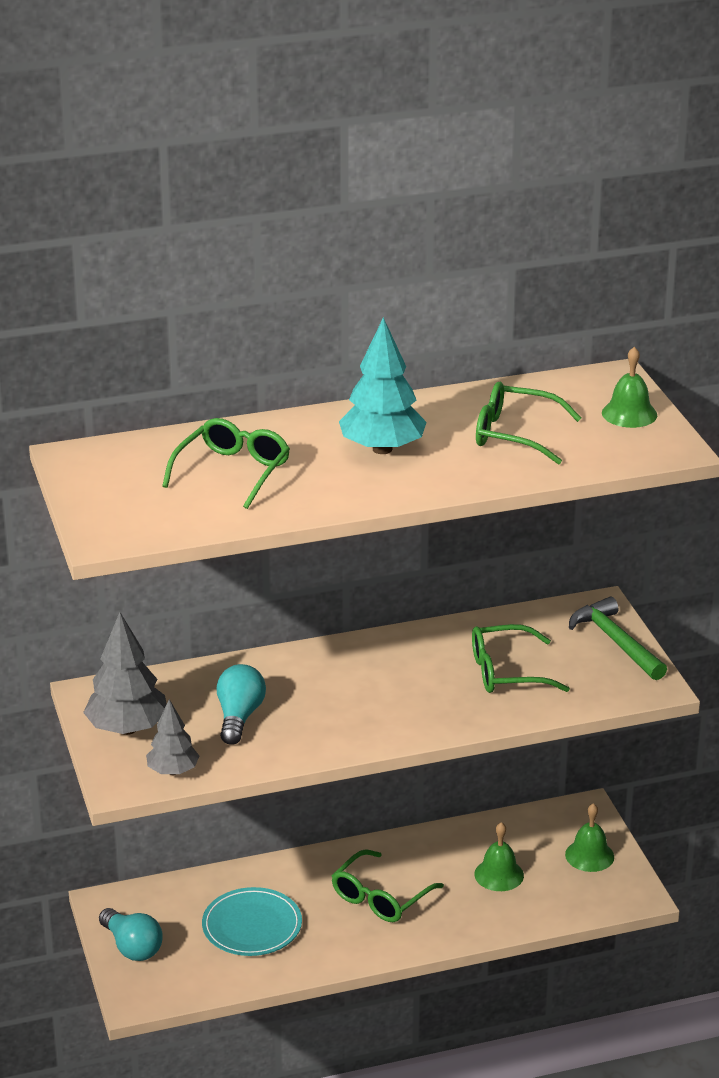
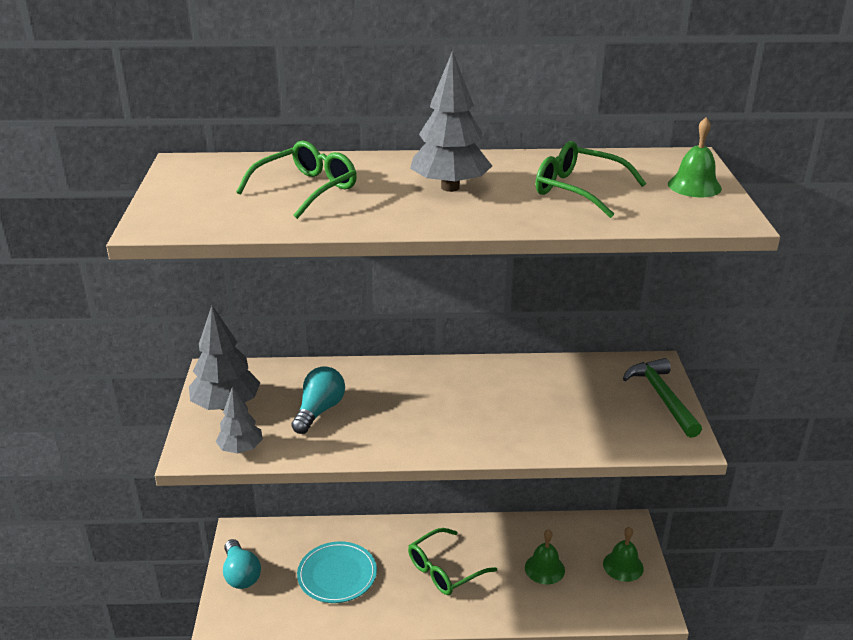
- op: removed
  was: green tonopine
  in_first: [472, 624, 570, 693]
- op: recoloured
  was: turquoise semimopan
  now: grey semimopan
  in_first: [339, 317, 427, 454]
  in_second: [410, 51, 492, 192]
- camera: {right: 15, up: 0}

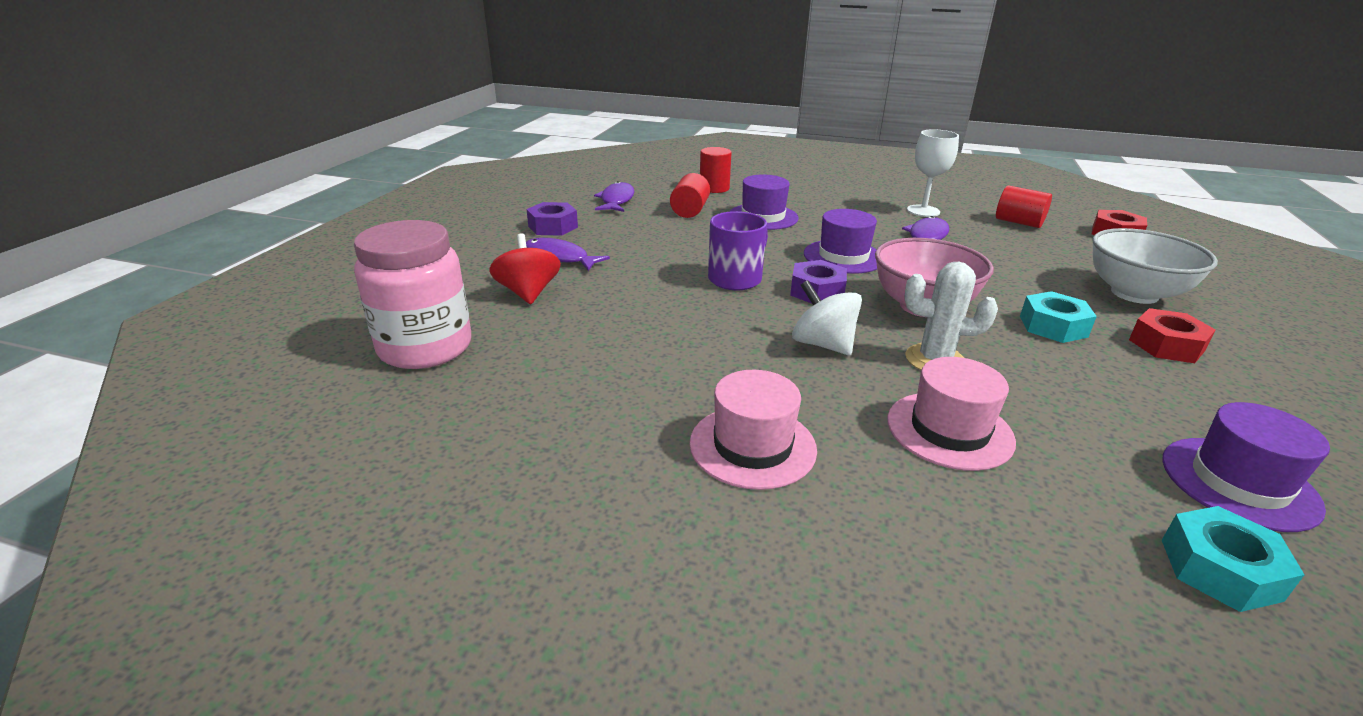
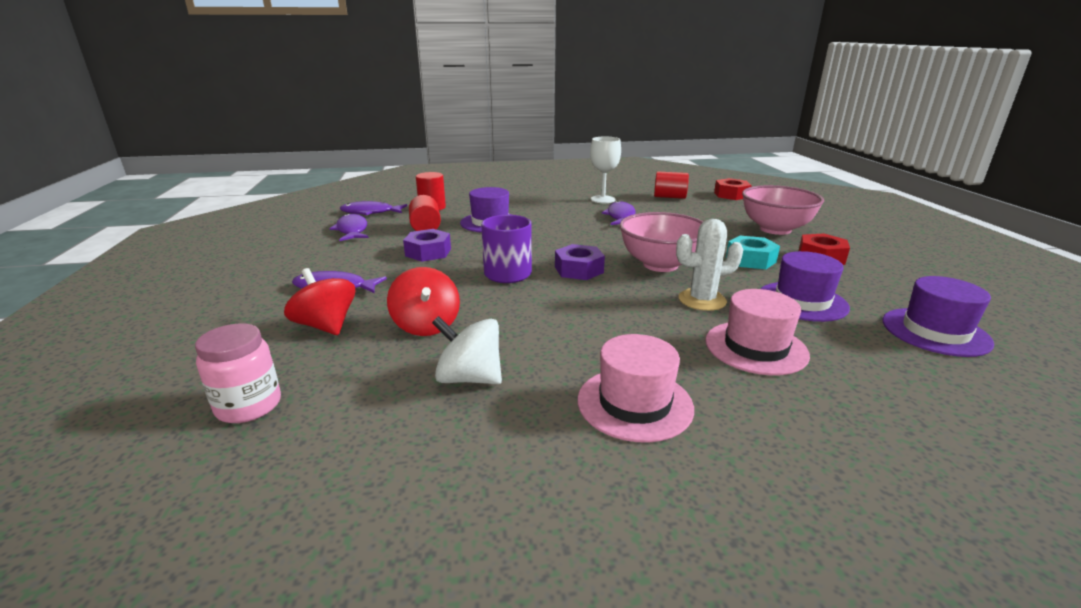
- op: removed
  was: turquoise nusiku
  in_first: [1162, 506, 1305, 612]
- op: added
  now: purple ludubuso
  in_second: [340, 201, 407, 215]
- op: added
  now: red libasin
  in_second: [387, 267, 460, 336]
- op: moved
  was: purple nusiku
  in_first: [526, 202, 578, 236]
  in_second: [403, 229, 451, 262]
- op: moved
  was: white libasin
  in_first: [792, 280, 862, 355]
  in_second: [432, 316, 502, 384]
- op: moved
  was: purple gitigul
  in_first: [804, 209, 877, 274]
  in_second: [761, 251, 850, 322]
- op: recoloured
  was: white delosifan
  now: pink delosifan
  in_first: [1092, 228, 1218, 304]
  in_second: [742, 185, 824, 235]
- op: resized
  was: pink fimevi
  in_first: [354, 220, 471, 369]
  in_second: [195, 323, 281, 423]
  ratio: 0.6
- camera: {right: -25, up: -5}

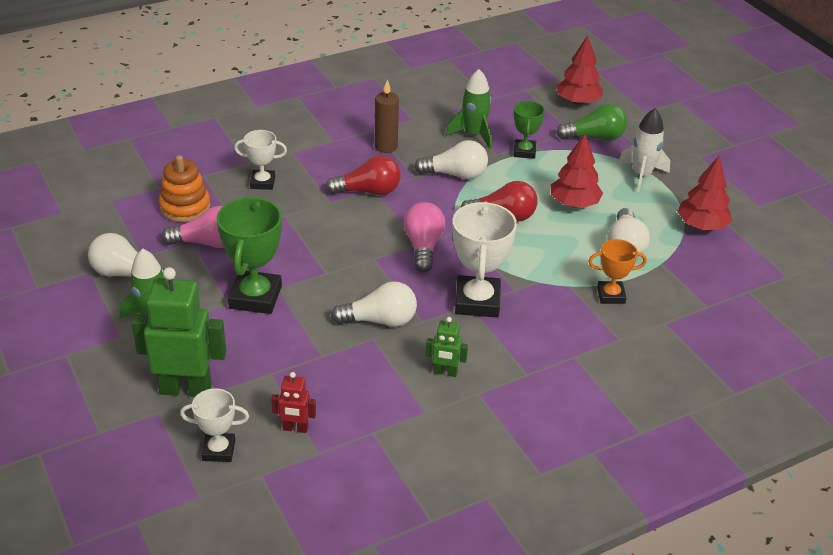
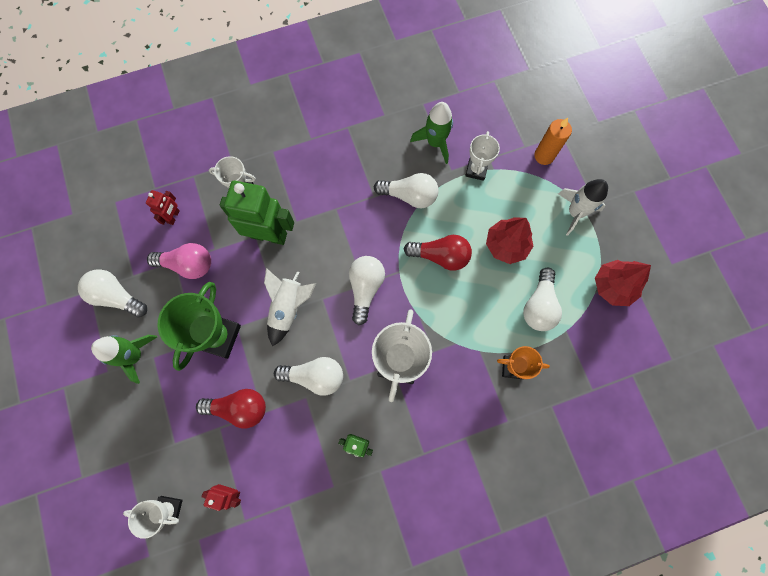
- op: removed
  was: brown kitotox
  in_first: [375, 80, 399, 153]
- op: removed
  was: red semimopan
  in_first: [556, 35, 603, 105]
- op: added
  now: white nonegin
  in_second: [264, 268, 316, 347]
- op: moved
  was: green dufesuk
  in_first: [132, 267, 226, 397]
  in_second: [220, 181, 294, 245]
- op: moved
  was: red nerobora
  in_first: [325, 155, 401, 195]
  in_second: [196, 389, 266, 428]
- op: replaced
  was: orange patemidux
  now: red dufesuk
  in_first: [159, 155, 211, 222]
  in_second: [146, 190, 180, 225]
- op: replaced
  was: green nerobora
  now: orange kitotox
  in_first: [556, 104, 627, 141]
  in_second: [534, 118, 572, 165]
- op: recoloured
  was: pink nerobora
  now: white nerobora
  in_first: [404, 202, 445, 272]
  in_second: [349, 256, 385, 325]
- op: recoloured
  was: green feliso
  now: white feliso
  in_first: [514, 101, 545, 159]
  in_second: [465, 131, 500, 181]
- camera: {right: 10, up: 35}

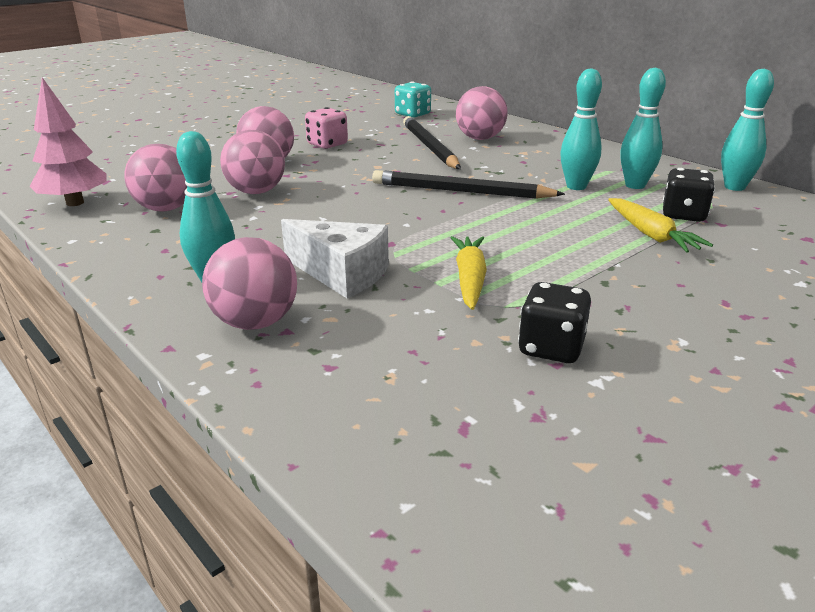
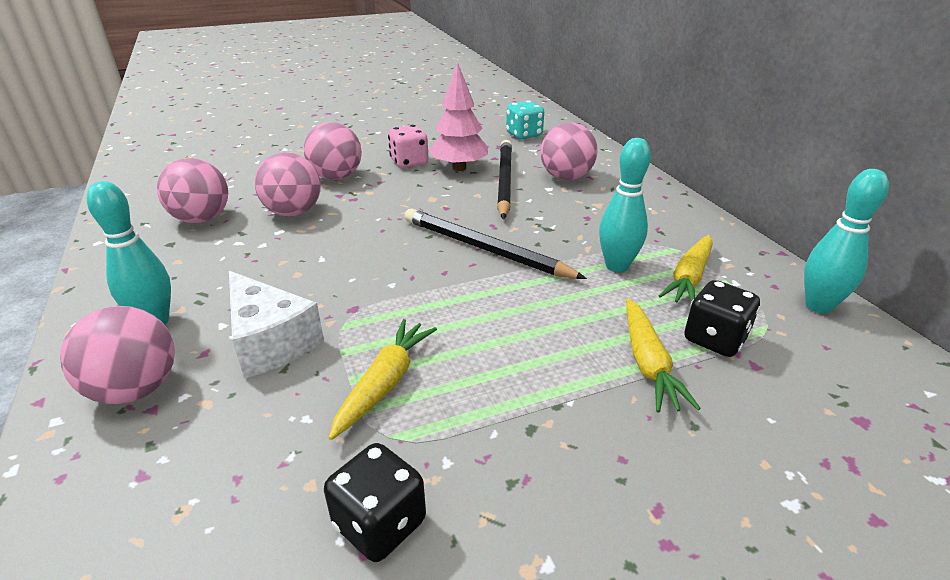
- op: moved
  was: pink semimopan
  in_first: [29, 77, 107, 206]
  in_second: [429, 63, 488, 171]
- op: replaced
  was: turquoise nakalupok
  now: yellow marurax
  in_first: [620, 67, 666, 189]
  in_second: [659, 235, 713, 302]
- camera: {right: 20, up: 5}

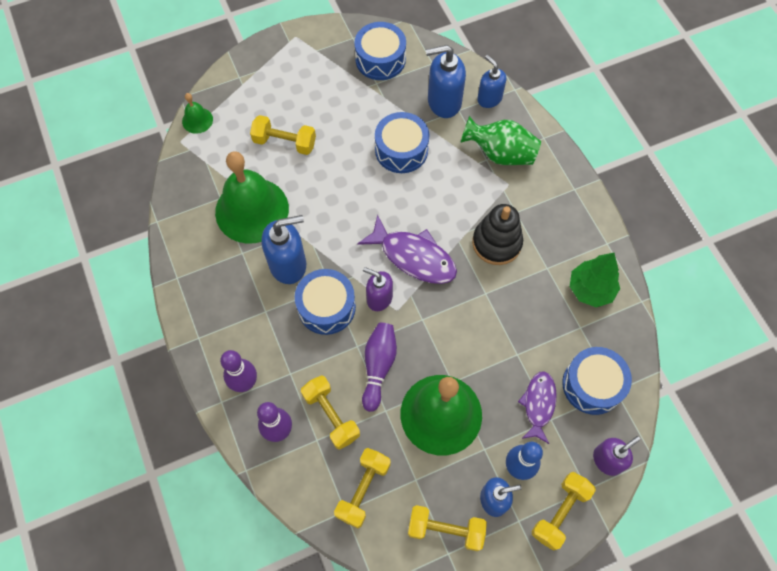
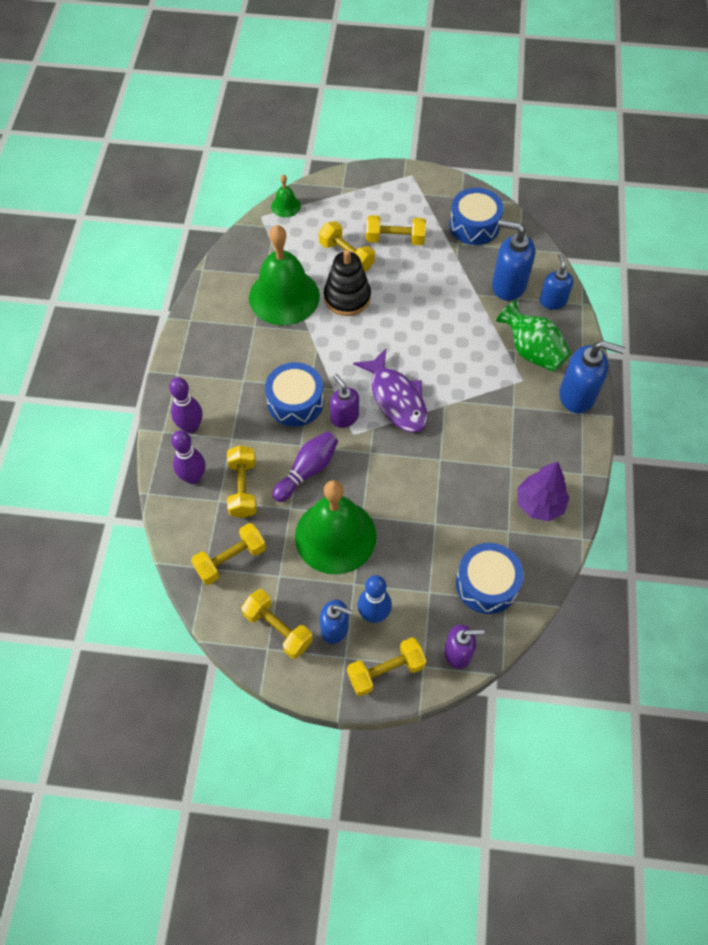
- op: removed
  was: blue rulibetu
  in_first: [375, 112, 429, 173]
- op: removed
  was: purple ludubuso
  in_first: [518, 371, 557, 444]
- op: added
  now: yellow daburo
  in_second: [366, 215, 426, 245]
- op: moved
  was: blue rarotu
  in_first: [262, 215, 306, 284]
  in_second: [559, 341, 625, 413]
- op: moved
  was: black patemidux
  in_first: [472, 204, 523, 265]
  in_second: [324, 250, 371, 316]
- op: recoloured
  was: green semimopan
  now: purple semimopan
  in_first: [570, 253, 620, 307]
  in_second: [517, 461, 569, 521]
- camera: {right: 30, up: -5}

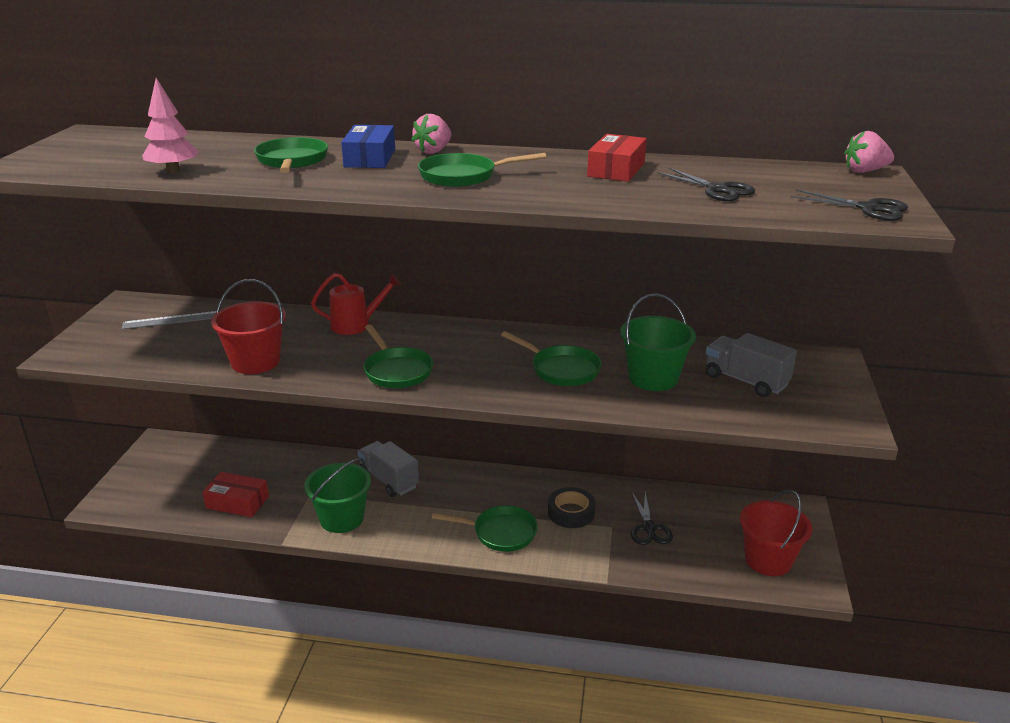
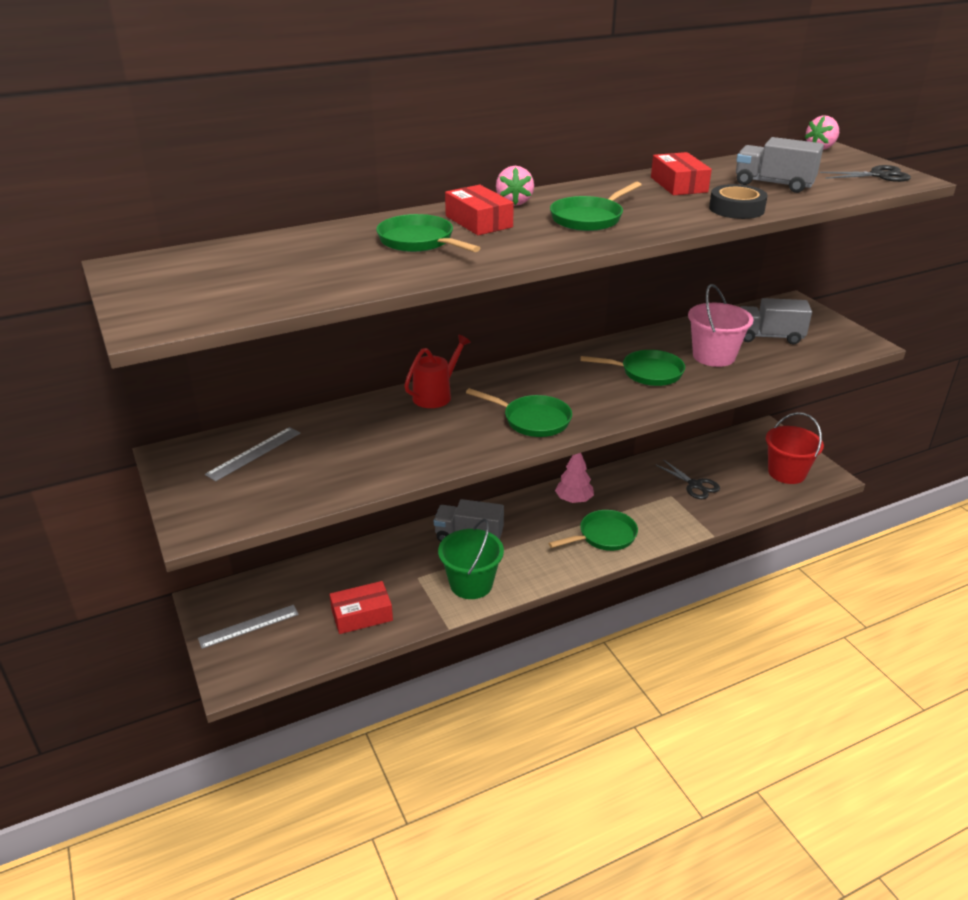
- op: removed
  was: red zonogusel
  in_first: [211, 279, 286, 374]
- op: added
  now: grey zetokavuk
  in_second: [198, 605, 299, 649]
- op: moved
  was: pink semimopan
  in_first: [142, 78, 199, 173]
  in_second: [555, 453, 594, 503]
- op: moved
  was: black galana
  in_first: [548, 487, 596, 528]
  in_second: [709, 184, 768, 219]
- op: replaced
  was: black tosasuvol
  now: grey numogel
  in_first: [658, 168, 755, 201]
  in_second: [736, 137, 824, 193]
- op: recoloured
  was: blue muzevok
  now: red muzevok
  in_first: [341, 125, 395, 168]
  in_second: [445, 185, 514, 235]
- op: recoloured
  was: green zonogusel
  now: pink zonogusel
  in_first: [620, 293, 696, 391]
  in_second: [688, 284, 753, 367]
- camera: {right: -35, up: 5}

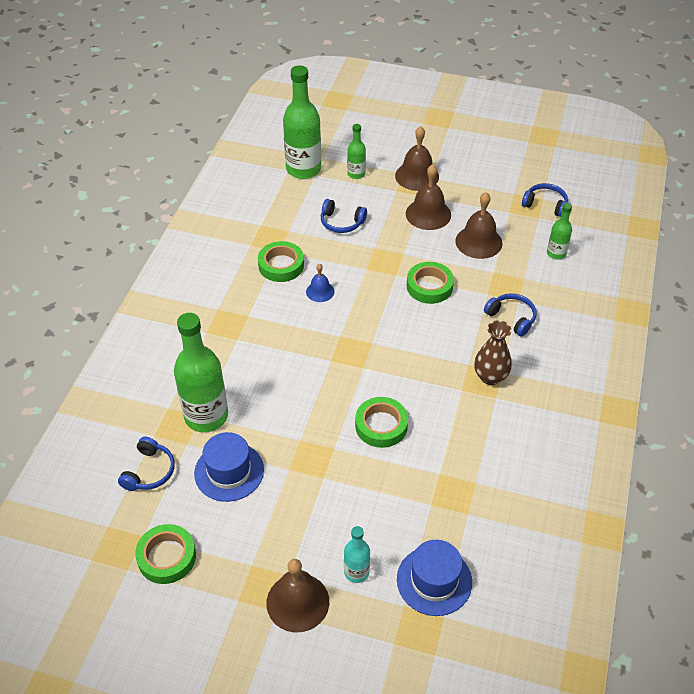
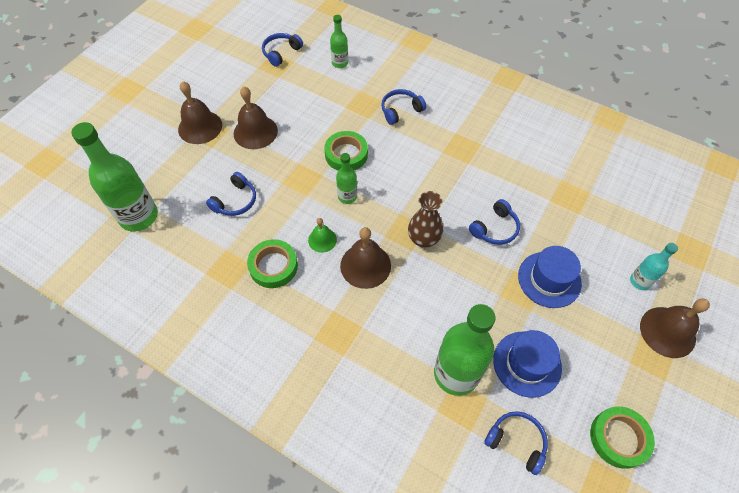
- op: moved
  was: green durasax
  in_first: [347, 124, 366, 179]
  in_second: [336, 153, 357, 204]
- op: moved
  was: blue gitigul
  in_first: [397, 540, 472, 616]
  in_second: [518, 246, 582, 308]
- op: moved
  was: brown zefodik
  in_first: [455, 192, 503, 259]
  in_second: [340, 227, 391, 289]
- op: moved
  was: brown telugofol
  in_first: [474, 320, 512, 385]
  in_second: [408, 191, 443, 248]
- op: replaced
  was: green galana
  now: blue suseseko
  in_first: [355, 397, 408, 448]
  in_second: [469, 199, 520, 245]
- op: recoloured
  was: blue zefodik
  now: green zefodik
  in_first: [306, 264, 334, 302]
  in_second: [308, 218, 337, 253]
- camera: {right: -75, up: 10}

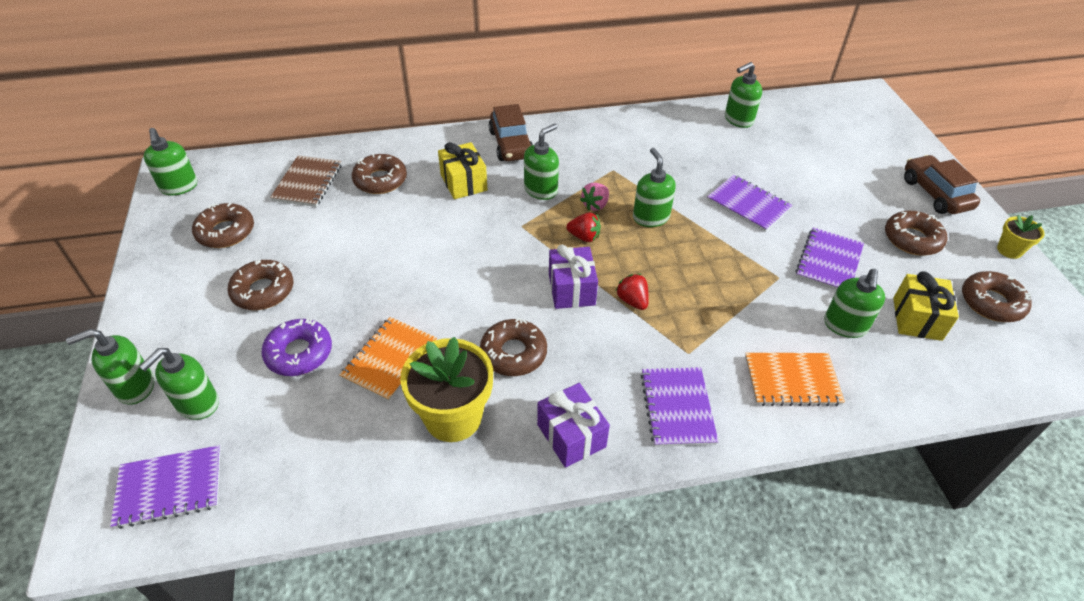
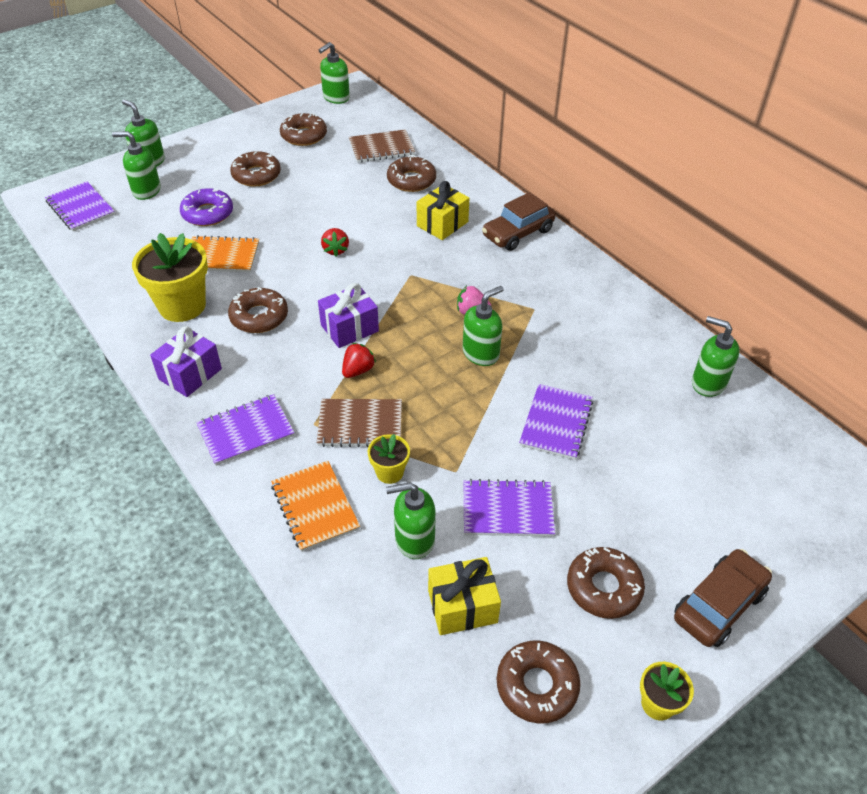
- op: removed
  was: green rarotu
  in_first: [524, 124, 559, 200]
- op: added
  now: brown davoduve
  in_second: [317, 399, 402, 447]
- op: added
  now: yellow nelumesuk
  in_second: [368, 434, 410, 484]
- op: moved
  was: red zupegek
  in_first: [566, 212, 601, 242]
  in_second: [321, 228, 349, 257]
- camera: {right: 65, up: 0}

